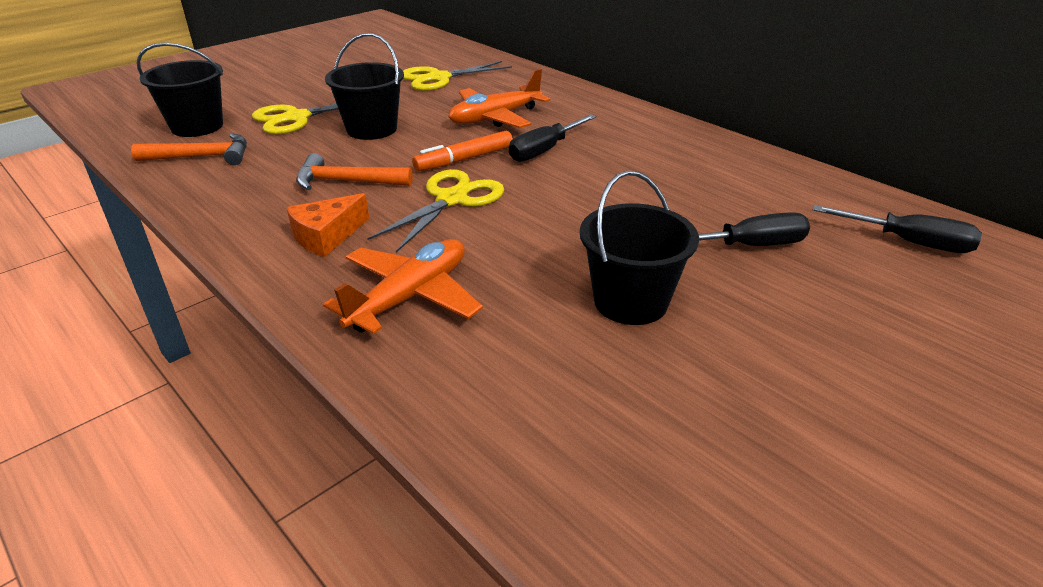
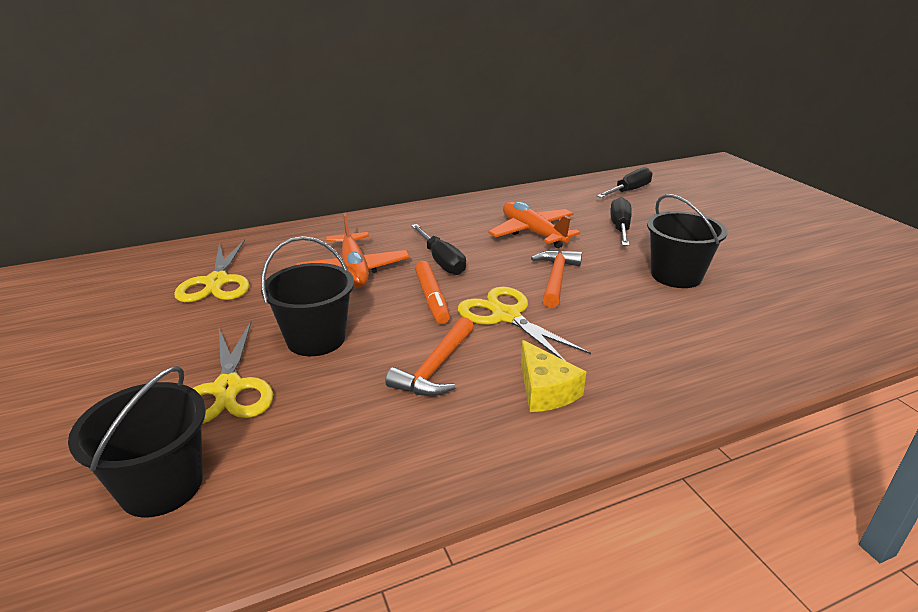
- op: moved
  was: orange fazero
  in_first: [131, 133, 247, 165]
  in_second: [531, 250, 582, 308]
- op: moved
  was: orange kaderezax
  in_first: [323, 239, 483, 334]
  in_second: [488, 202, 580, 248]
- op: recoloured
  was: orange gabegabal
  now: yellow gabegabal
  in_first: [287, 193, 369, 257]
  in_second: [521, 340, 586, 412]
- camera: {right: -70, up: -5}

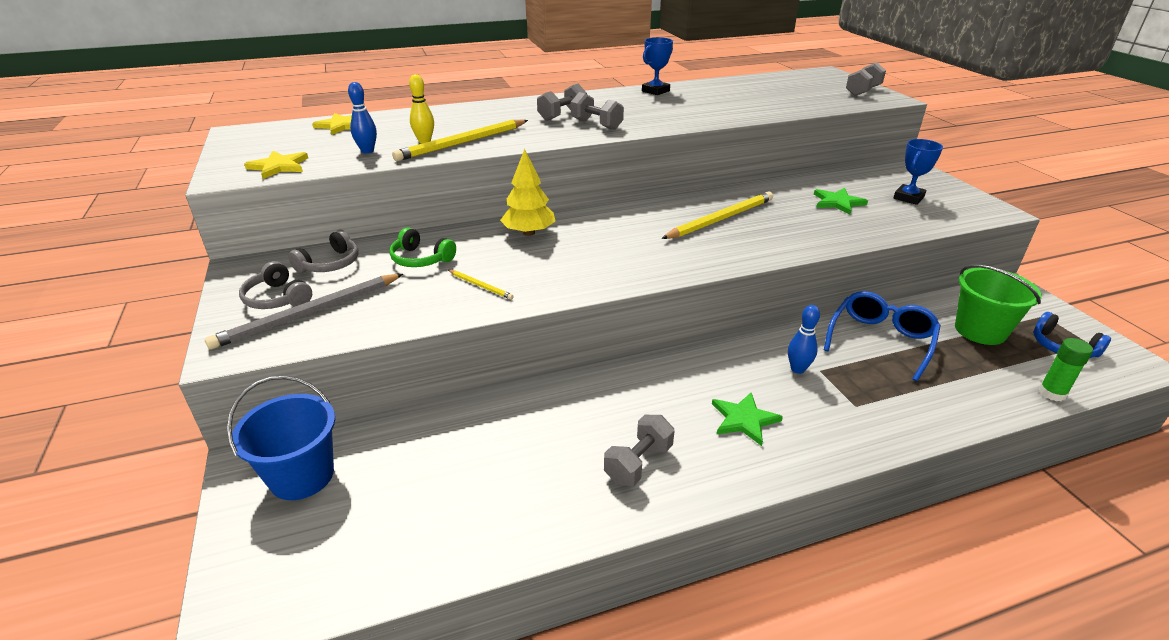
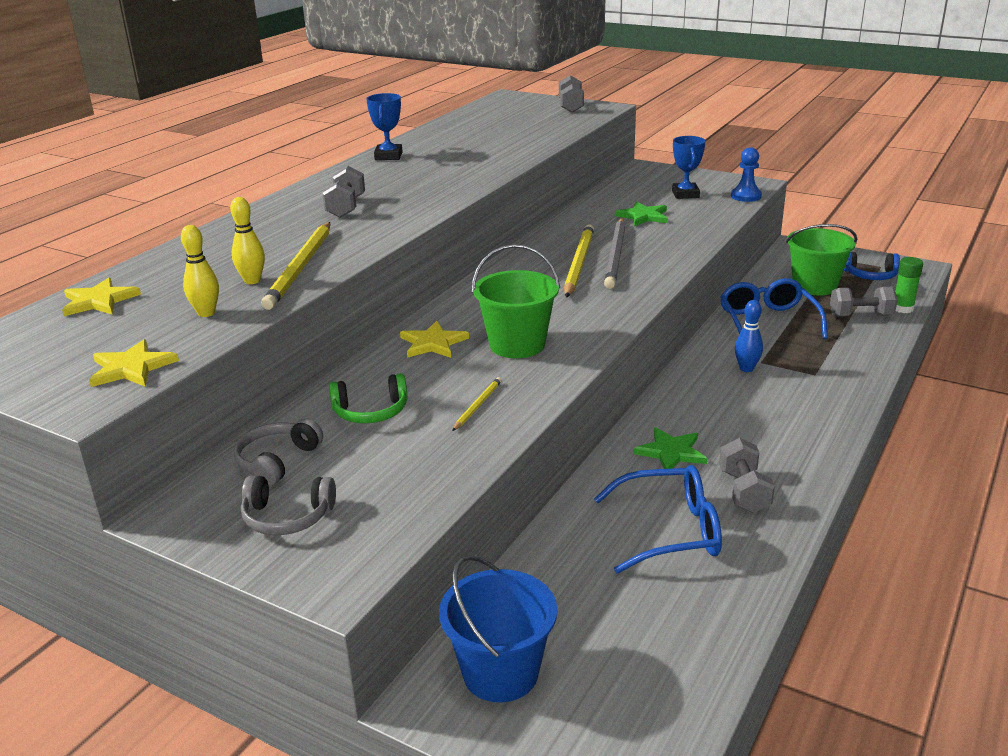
- op: added
  now: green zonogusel
  in_second: [472, 244, 560, 358]
- op: added
  now: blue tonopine
  in_second: [594, 465, 722, 574]
- op: added
  now: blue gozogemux
  in_second: [731, 147, 762, 202]
- op: moved
  was: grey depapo
  in_first: [205, 274, 403, 350]
  in_second: [604, 218, 626, 289]
- op: moved
  was: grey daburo
  in_first: [571, 92, 624, 130]
  in_second: [830, 287, 898, 317]
- op: moved
  was: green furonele
  in_first: [712, 393, 783, 446]
  in_second: [633, 427, 707, 469]
- op: replaced
  was: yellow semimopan
  now: yellow furonele
  in_first: [500, 149, 555, 236]
  in_second: [400, 321, 469, 358]
- op: recoloured
  was: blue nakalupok
  now: yellow nakalupok
  in_first: [348, 82, 377, 153]
  in_second: [181, 225, 219, 317]
- op: turned
  was: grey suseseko
  in_first: [288, 230, 358, 273]
  in_second: [234, 418, 323, 486]
  clockwise: -150
- op: turned
  was: yellow depapo
  in_first: [448, 270, 514, 300]
  in_second: [452, 377, 502, 431]
  clockwise: -60
- camera: {right: -40, up: -5}

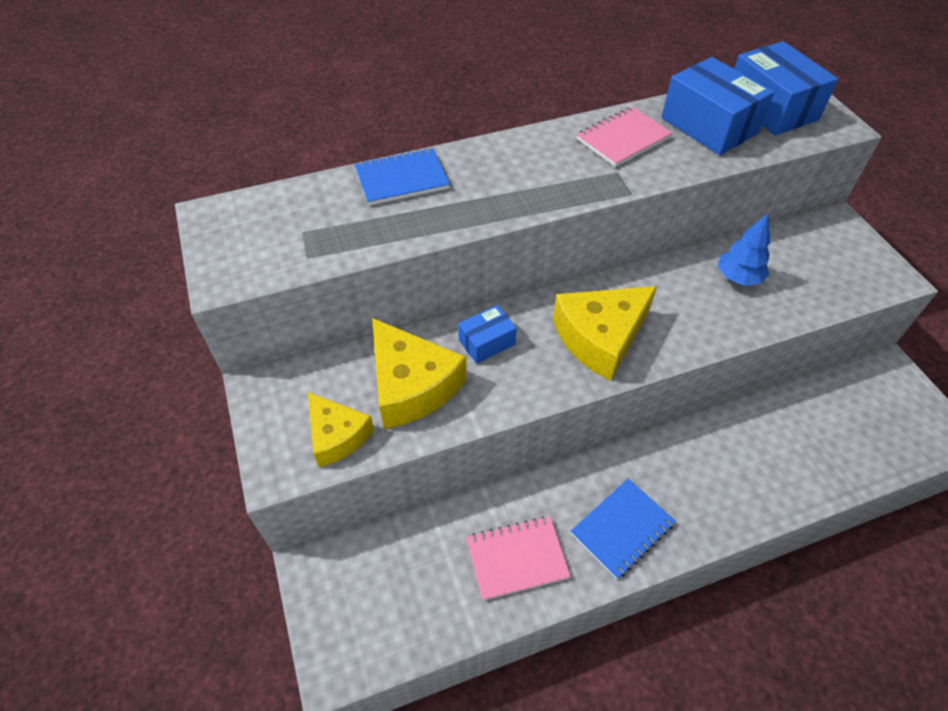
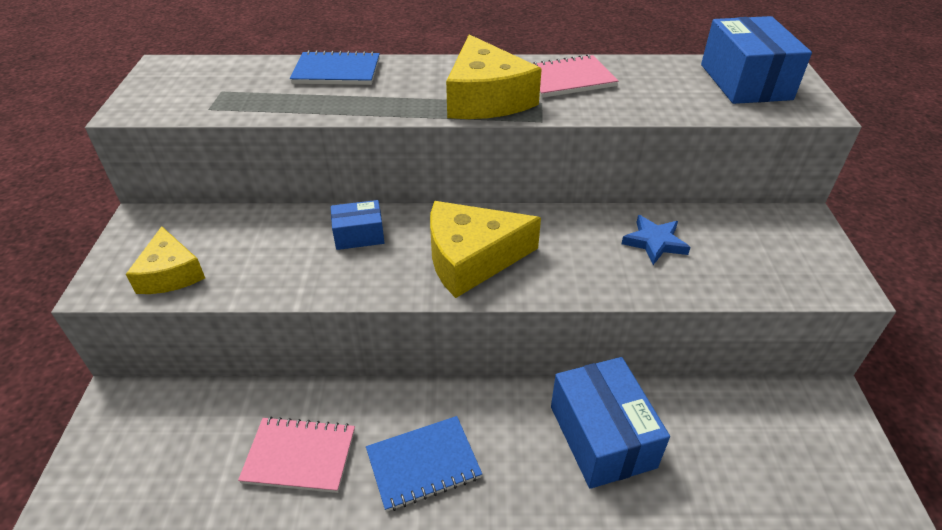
- op: moved
  was: yellow gabegabal
  in_first: [372, 318, 467, 429]
  in_second: [446, 34, 542, 119]
- op: moved
  was: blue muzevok
  in_first: [661, 57, 775, 155]
  in_second: [551, 357, 670, 489]
- op: replaced
  was: blue semimopan
  now: blue furonele
  in_first: [718, 213, 770, 286]
  in_second: [621, 215, 690, 265]
- camera: {right: 20, up: -10}

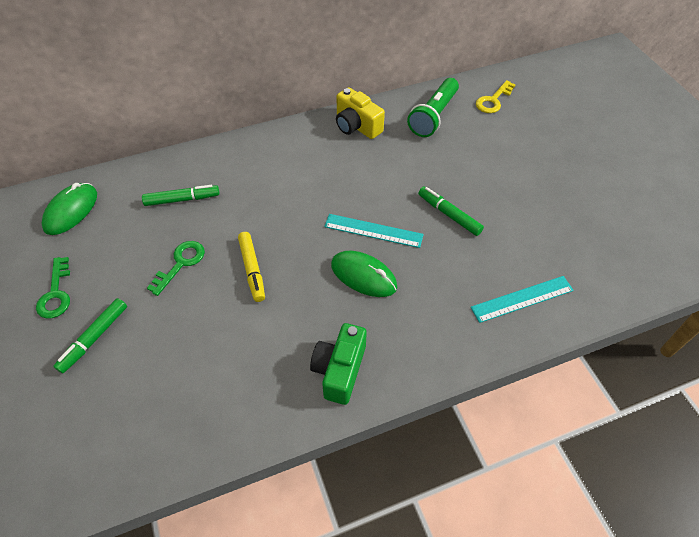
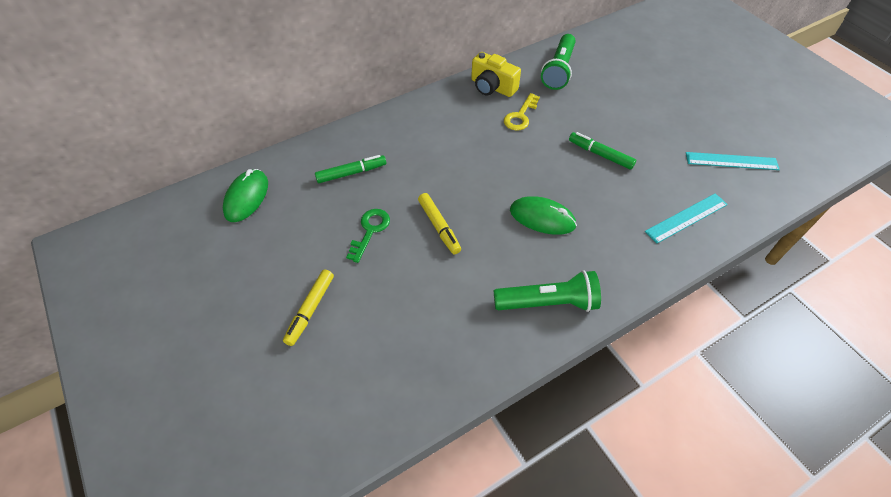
- op: removed
  was: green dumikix
  in_first: [36, 257, 70, 318]
- op: moved
  was: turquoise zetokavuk
  in_first: [324, 214, 424, 248]
  in_second: [686, 152, 780, 170]
- op: moved
  was: yellow dumikix
  in_first: [476, 80, 515, 113]
  in_second: [504, 93, 540, 131]
- op: replaced
  was: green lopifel
  now: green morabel
  in_first: [310, 323, 367, 405]
  in_second: [494, 270, 601, 312]
- op: recoloured
  was: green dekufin
  now: yellow dekufin
  in_first: [53, 298, 127, 374]
  in_second: [283, 270, 334, 346]
- camera: {right: -10, up: 0}

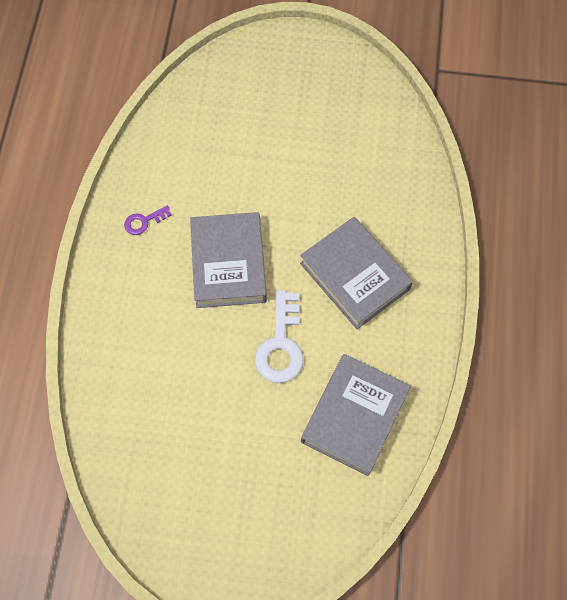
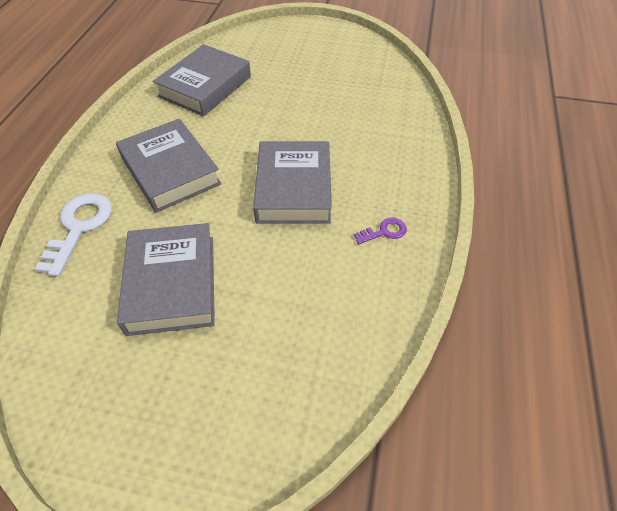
- op: added
  now: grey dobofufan
  in_second: [117, 223, 215, 336]
- op: moved
  was: white dumikix
  in_first: [255, 290, 303, 383]
  in_second: [35, 193, 112, 277]
- camera: {right: -175, up: -15}

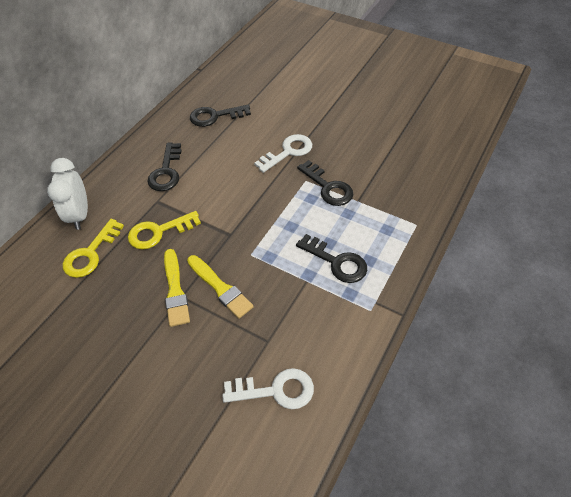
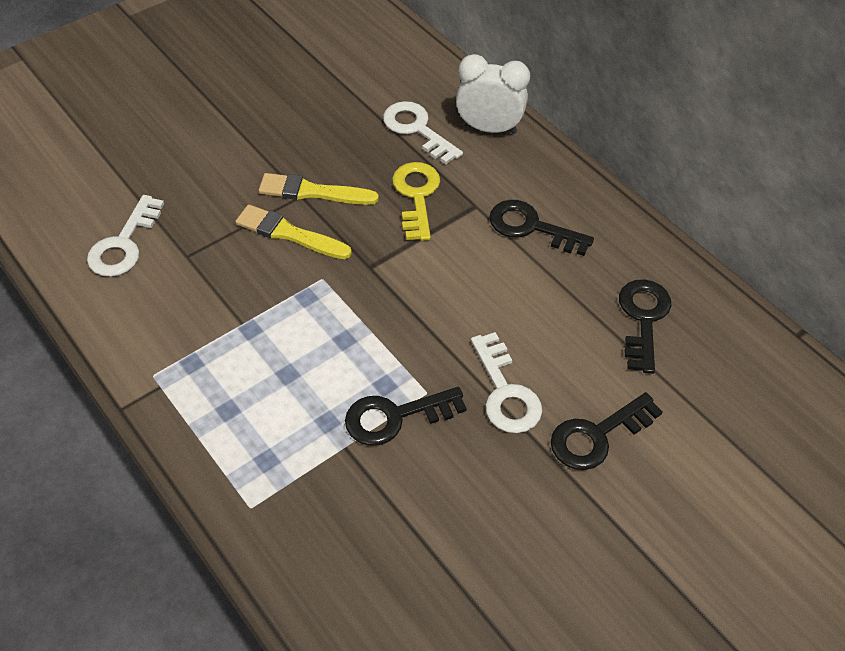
- op: moved
  was: black dumikix
  in_first: [296, 234, 367, 283]
  in_second: [551, 392, 662, 470]
- op: recoloured
  was: yellow dumikix
  now: white dumikix
  in_first: [63, 219, 124, 278]
  in_second: [383, 101, 463, 164]
- op: turned
  was: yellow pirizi
  in_first: [187, 255, 254, 319]
  in_second: [235, 204, 352, 259]
  clockwise: 45
- camera: {right: 110, up: 0}

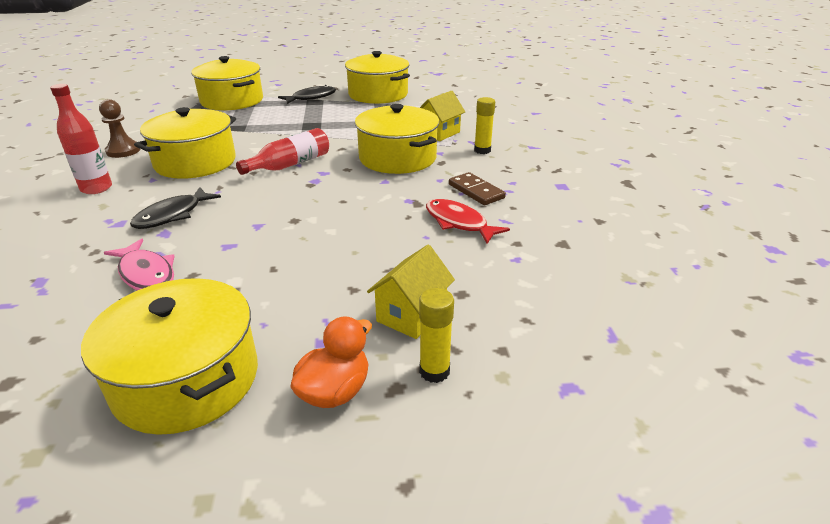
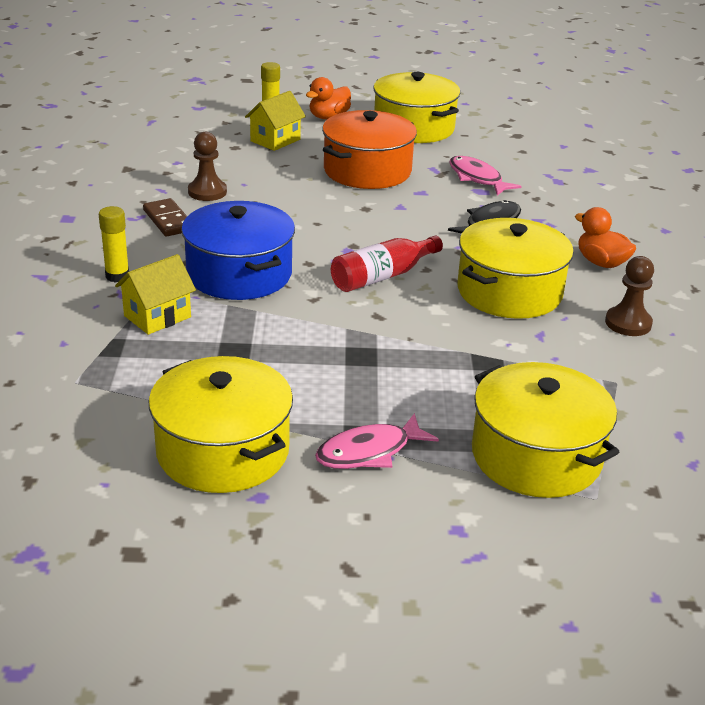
- op: added
  now: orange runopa
  in_second: [322, 110, 417, 189]
- op: replaced
  was: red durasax
  now: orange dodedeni
  in_first: [50, 84, 112, 194]
  in_second: [575, 207, 636, 268]
- op: replaced
  was: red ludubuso
  now: brown gozogemux
  in_first: [426, 199, 510, 244]
  in_second: [188, 132, 227, 201]
- op: recoloured
  was: black ludubuso
  now: pink ludubuso
  in_first: [278, 85, 336, 104]
  in_second: [315, 413, 439, 469]
- op: recoloured
  was: yellow runopa
  now: blue runopa
  in_first: [355, 104, 439, 174]
  in_second: [181, 201, 295, 300]
- camera: {right: -175, up: 0}

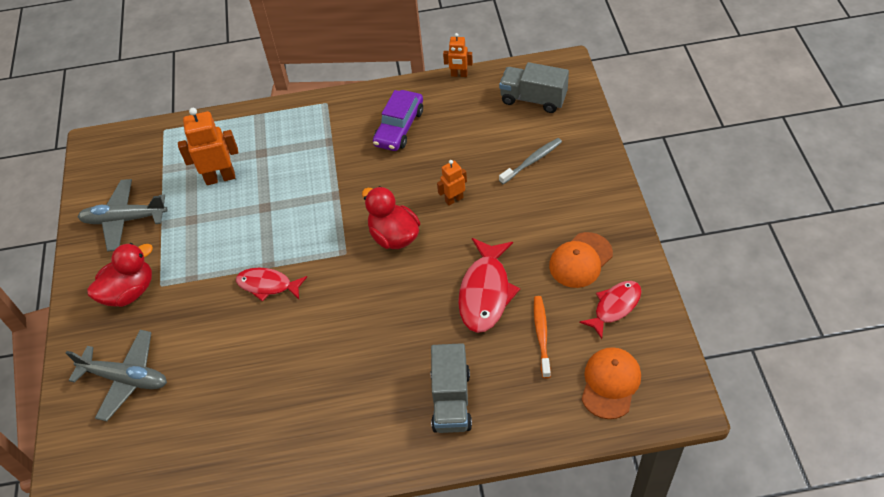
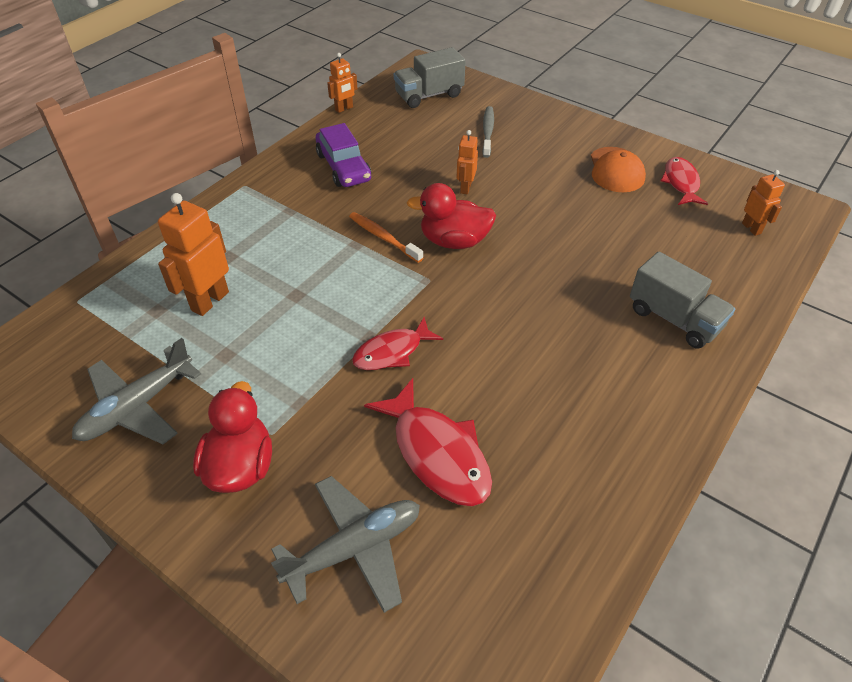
- op: moved
  was: red ludubuso
  in_first: [458, 238, 520, 333]
  in_second: [364, 378, 492, 506]
- op: moved
  was: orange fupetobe
  in_first: [534, 296, 551, 378]
  in_second: [349, 212, 423, 263]
- op: replaced
  was: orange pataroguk
  now: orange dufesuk
  in_first: [581, 347, 641, 419]
  in_second: [742, 170, 785, 236]
- camera: {right: -50, up: -5}

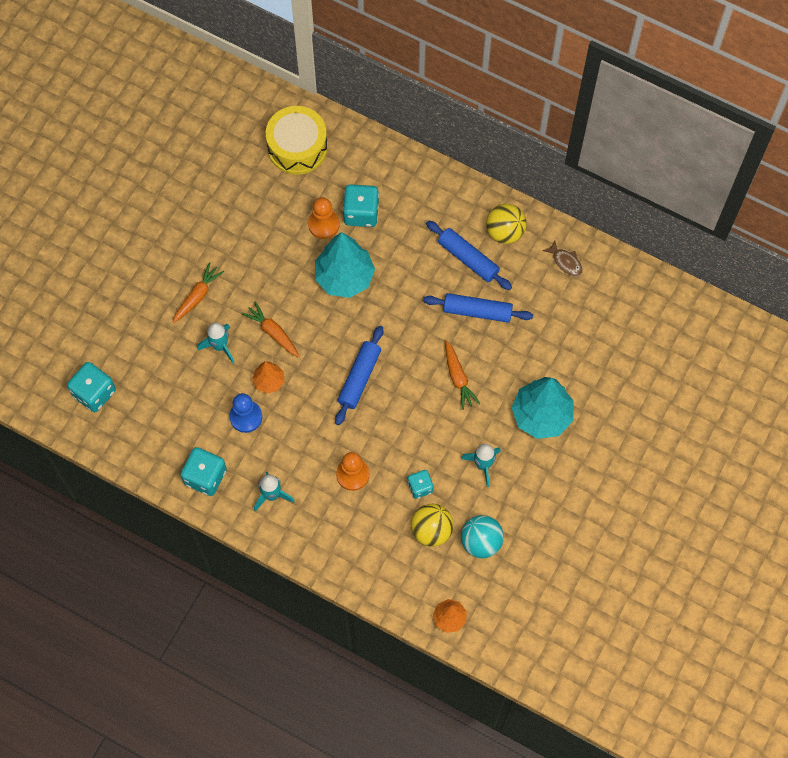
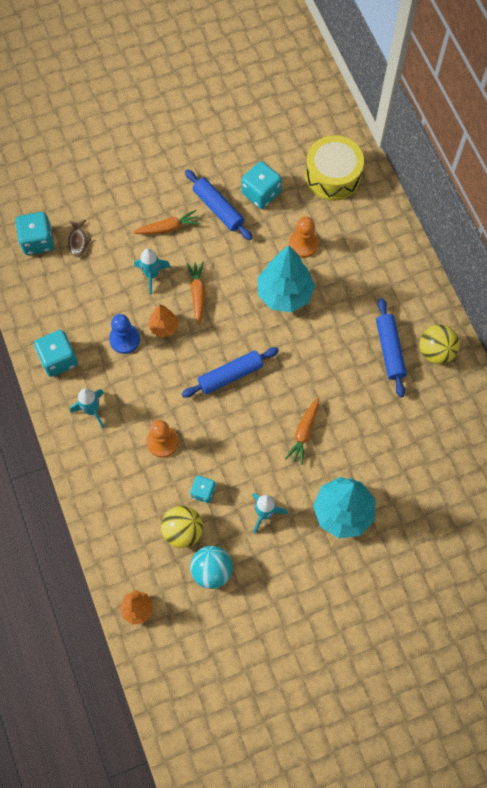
- op: moved
  was: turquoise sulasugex
  in_first: [343, 184, 379, 227]
  in_second: [241, 161, 282, 209]
- op: moved
  was: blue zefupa
  in_first: [423, 293, 533, 323]
  in_second: [185, 169, 252, 240]
- op: moved
  was: brown ludubuso
  in_first: [542, 240, 583, 277]
  in_second: [68, 220, 91, 258]
- camera: {right: 40, up: 0}

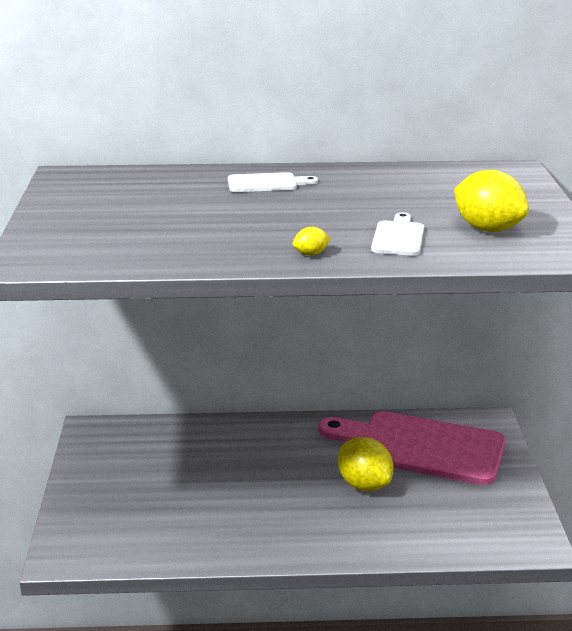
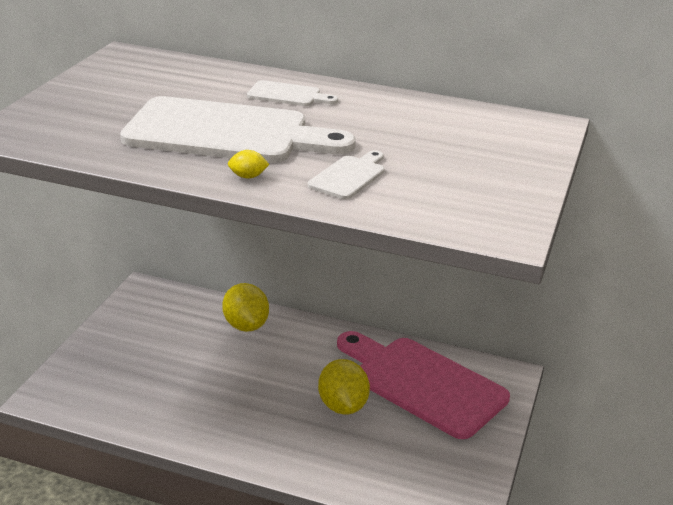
- op: added
  now: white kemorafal
  in_second: [120, 96, 356, 163]
- op: moved
  was: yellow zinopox
  in_first: [454, 170, 529, 232]
  in_second: [222, 283, 269, 332]
- camera: {right: 20, up: 5}

